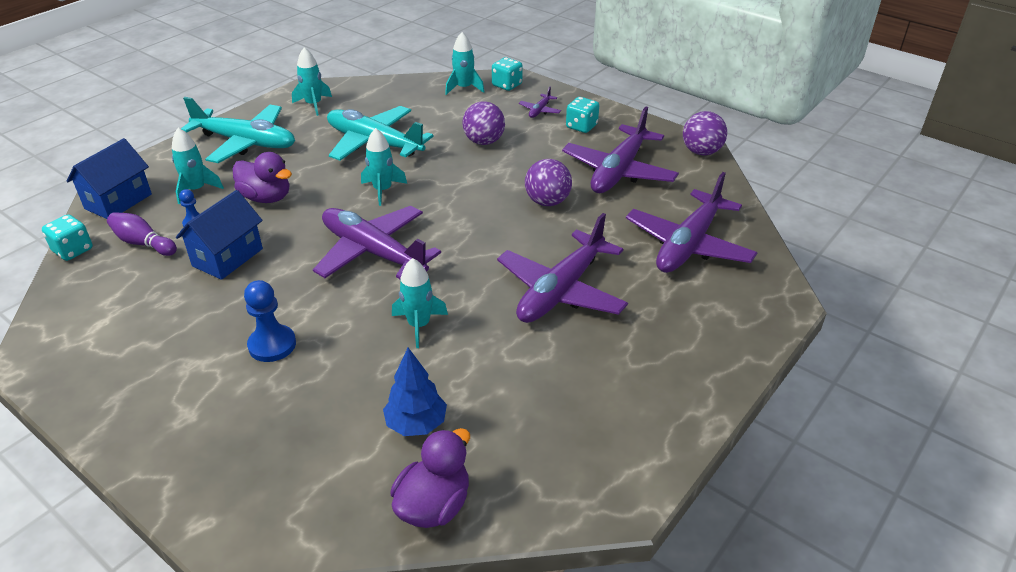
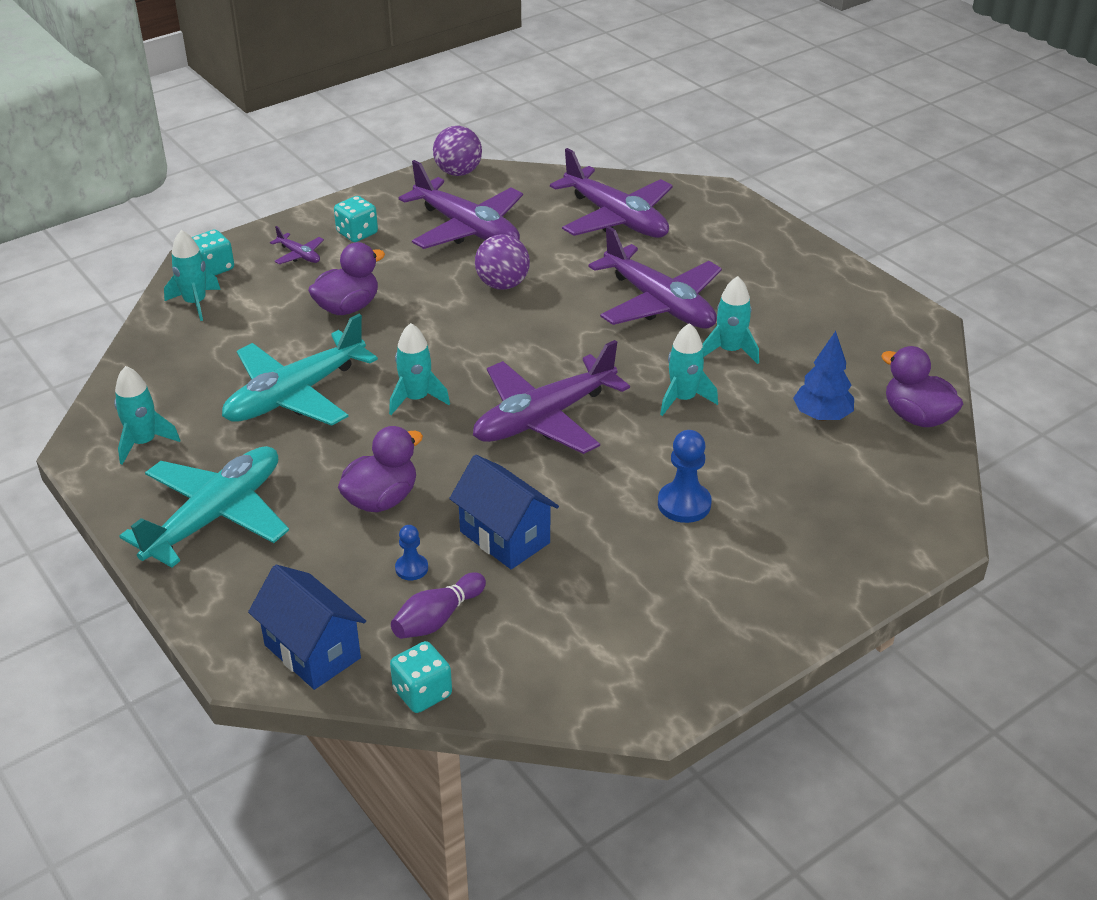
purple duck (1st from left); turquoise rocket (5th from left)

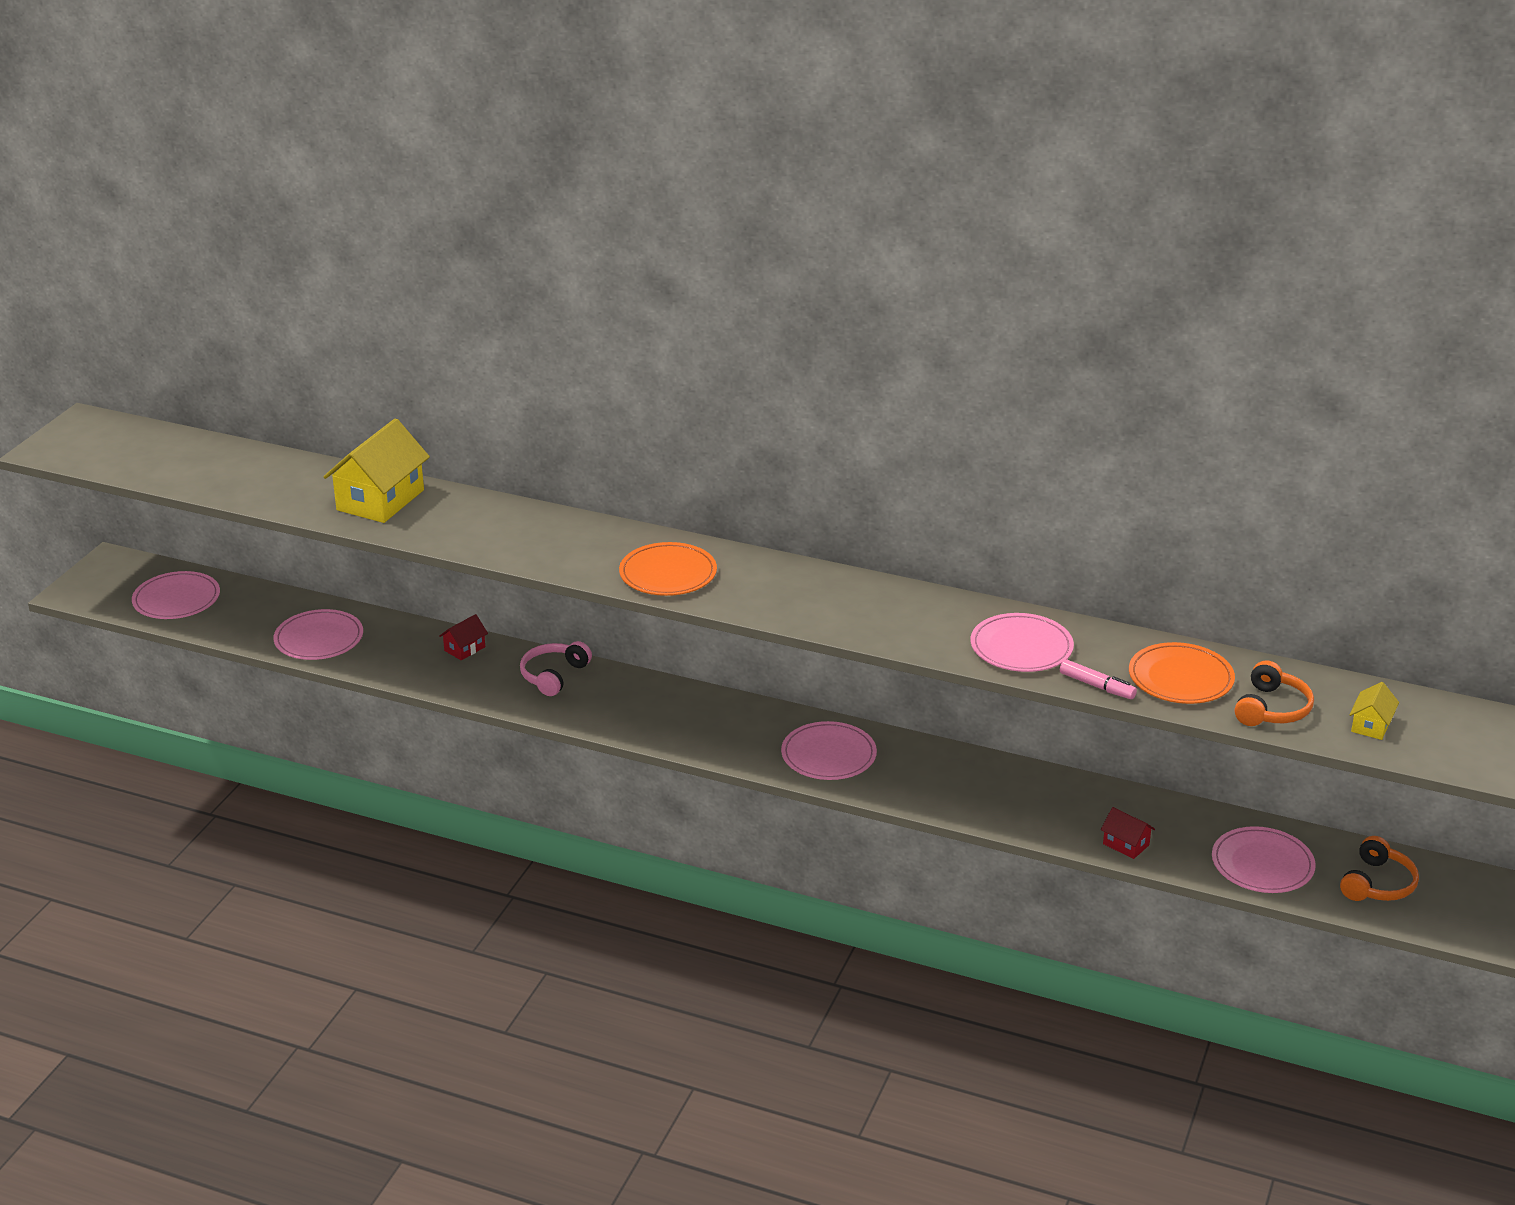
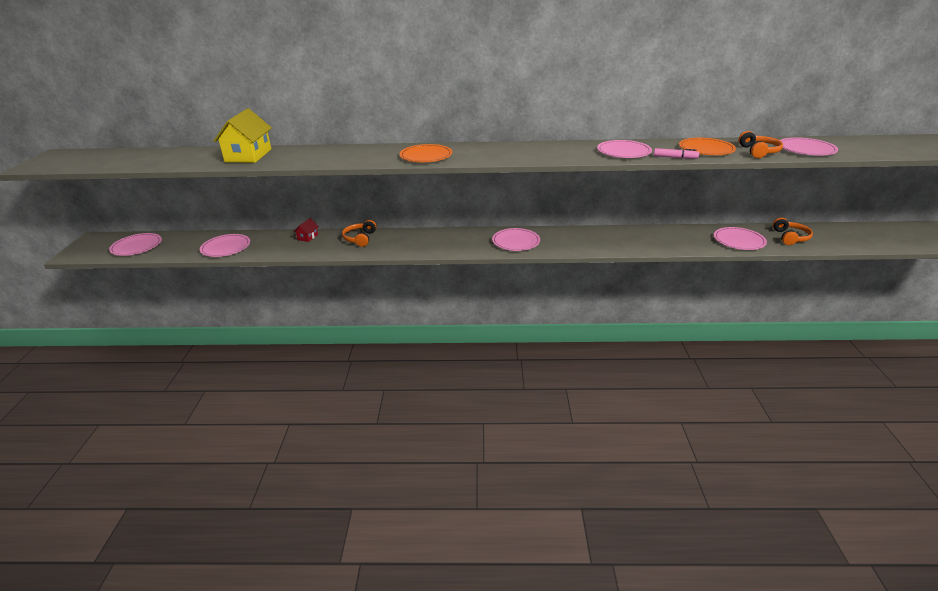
orange headphones (1st from left); pink plate (6th from left); red house (2nd from left in the first image)

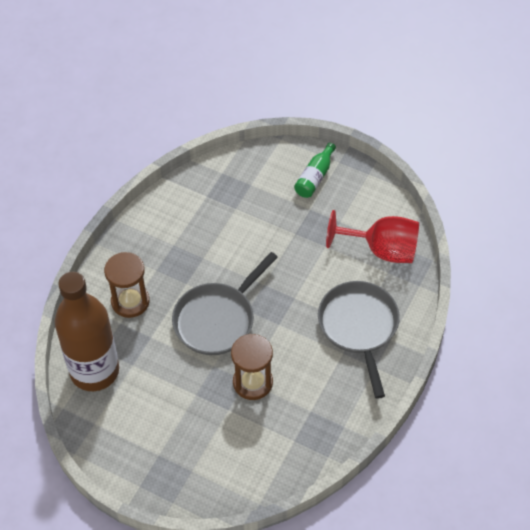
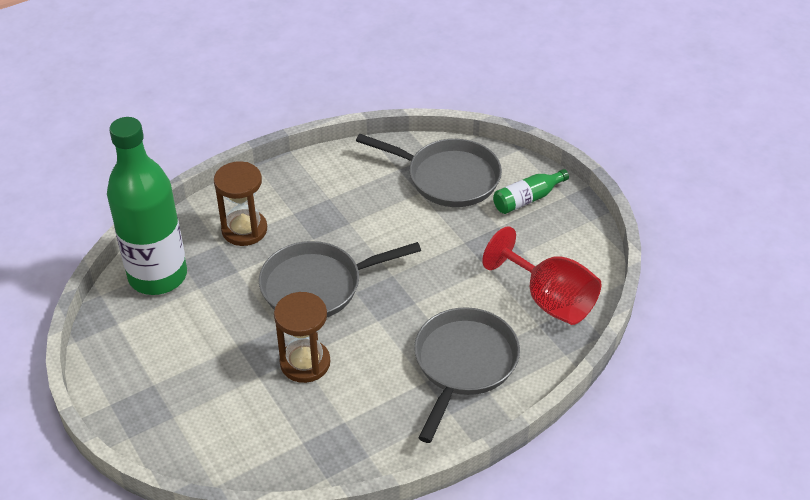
green bottle (1st from left); grey pan (2nd from left)

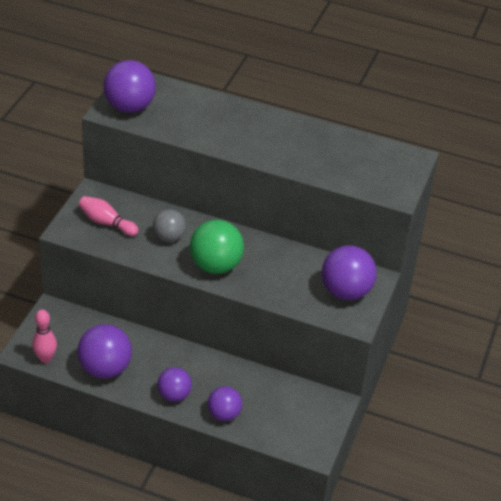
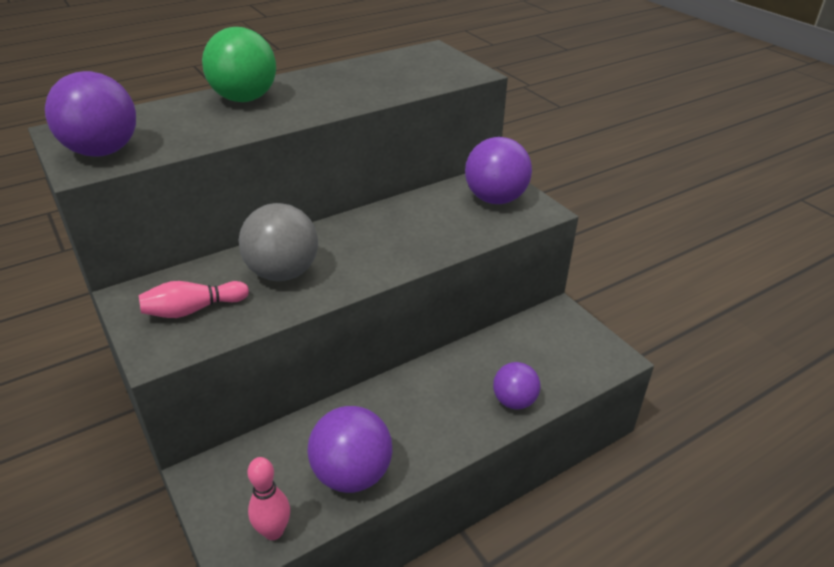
grey ball; green ball; purple ball (3rd from left in the first image)

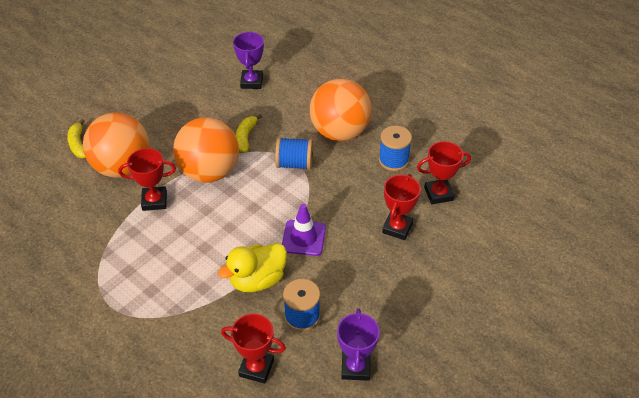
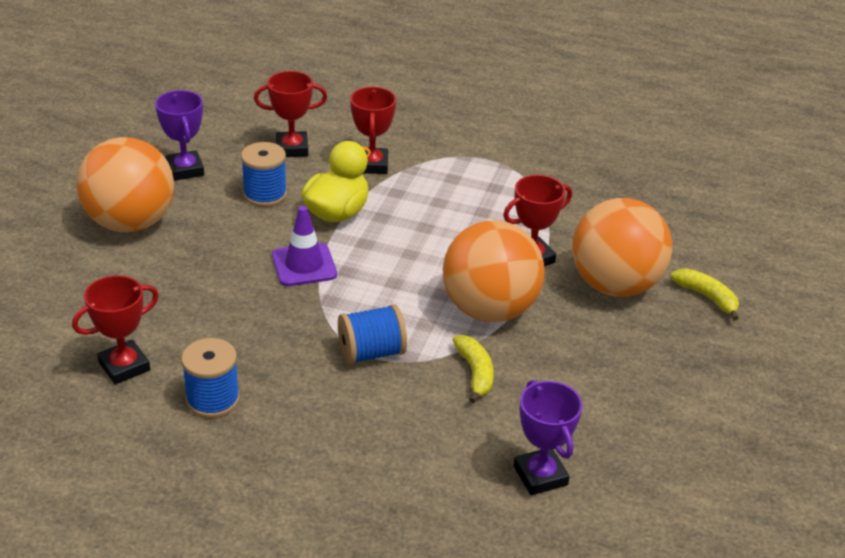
orange ball (1st from left); red trophy (3rd from left)

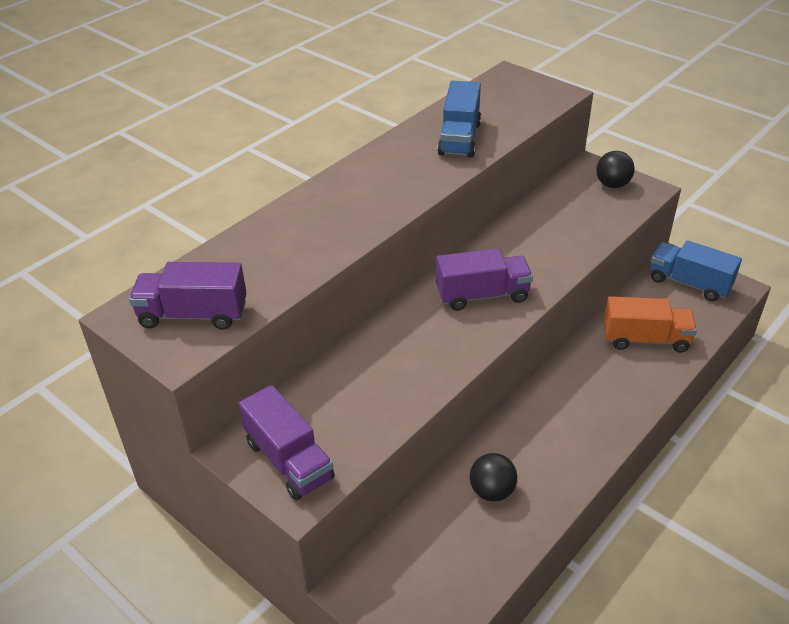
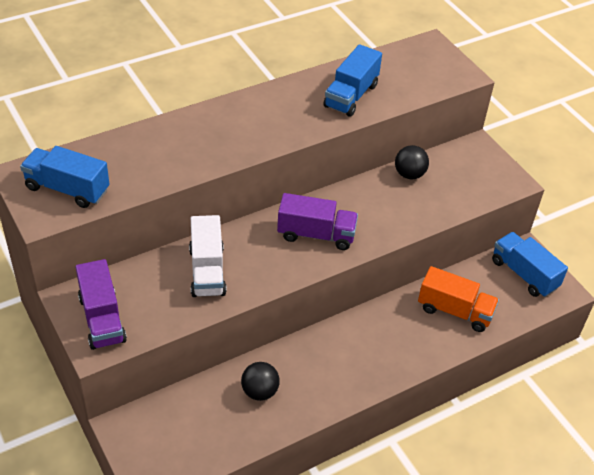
black ball (2nd from left); blue truck (1st from left); white truck

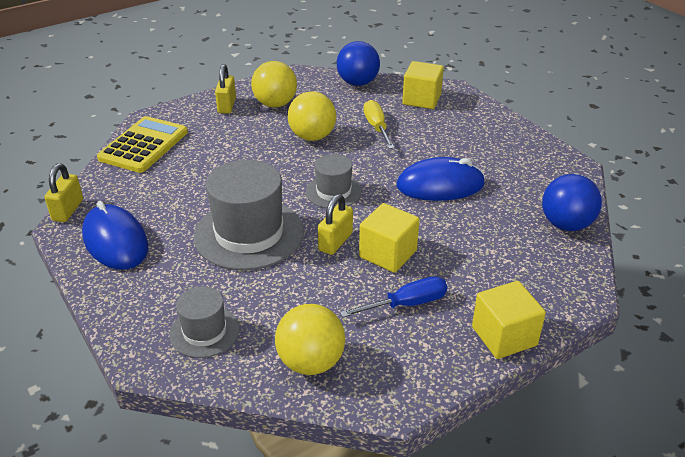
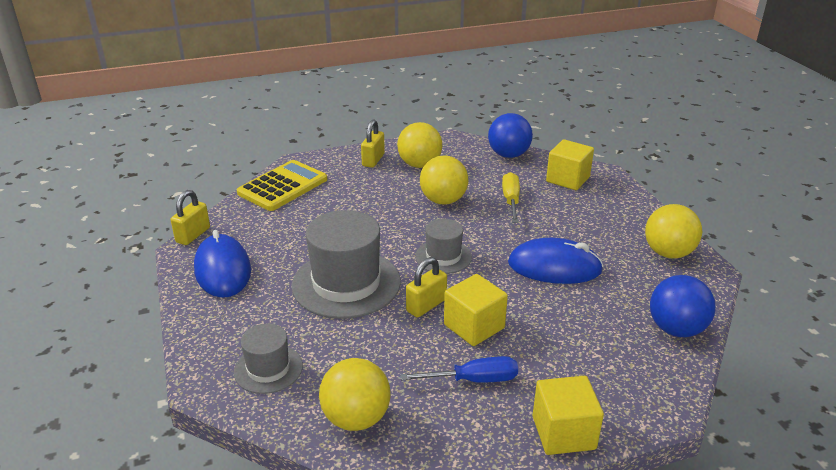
yellow ball (4th from left)

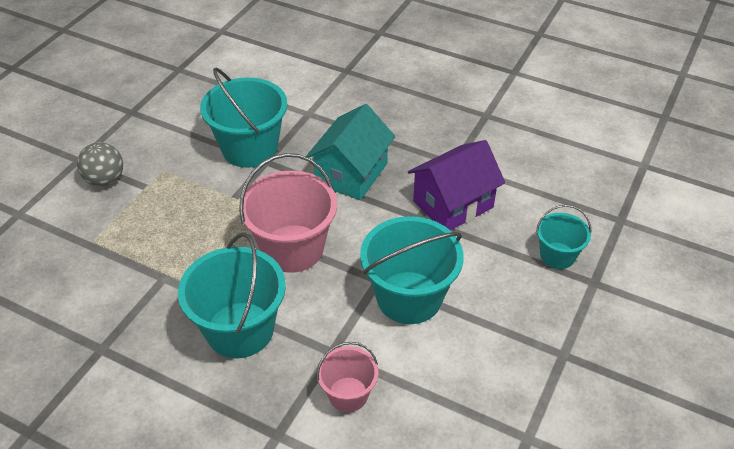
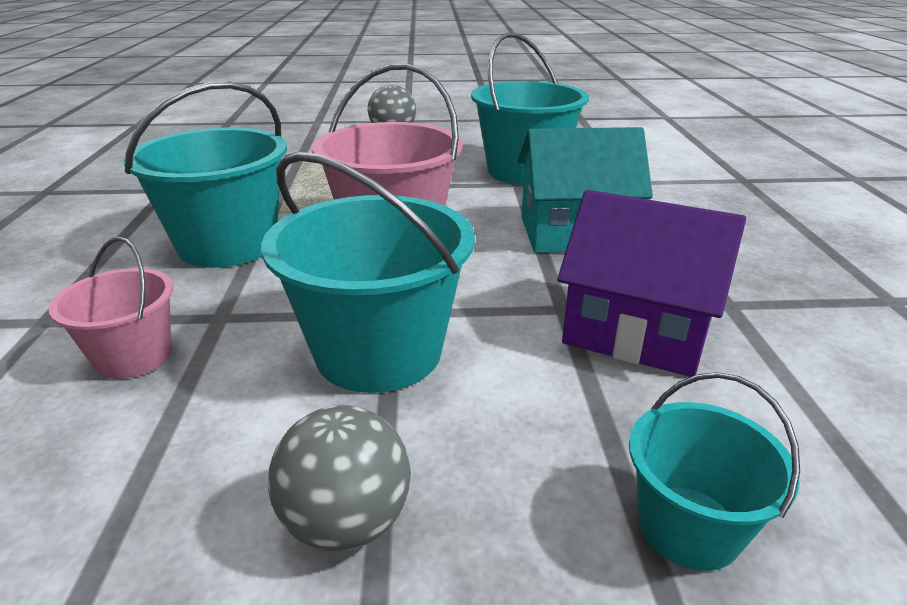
grey ball (1st from left)

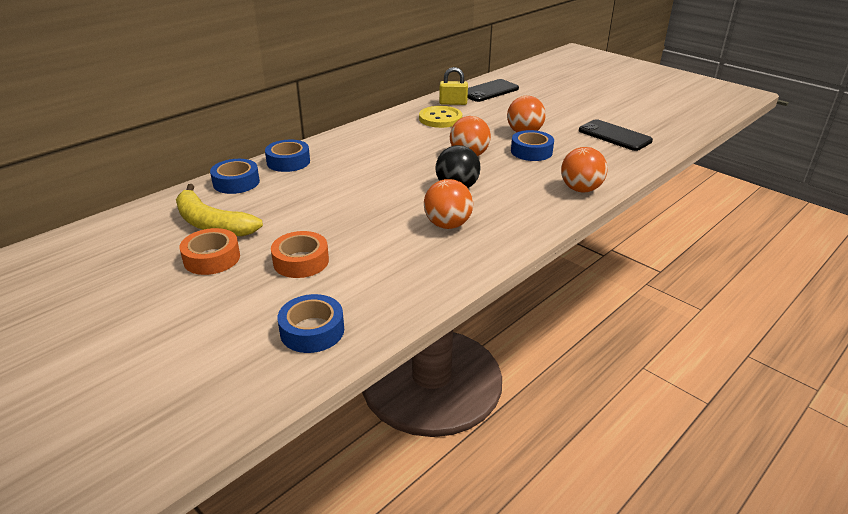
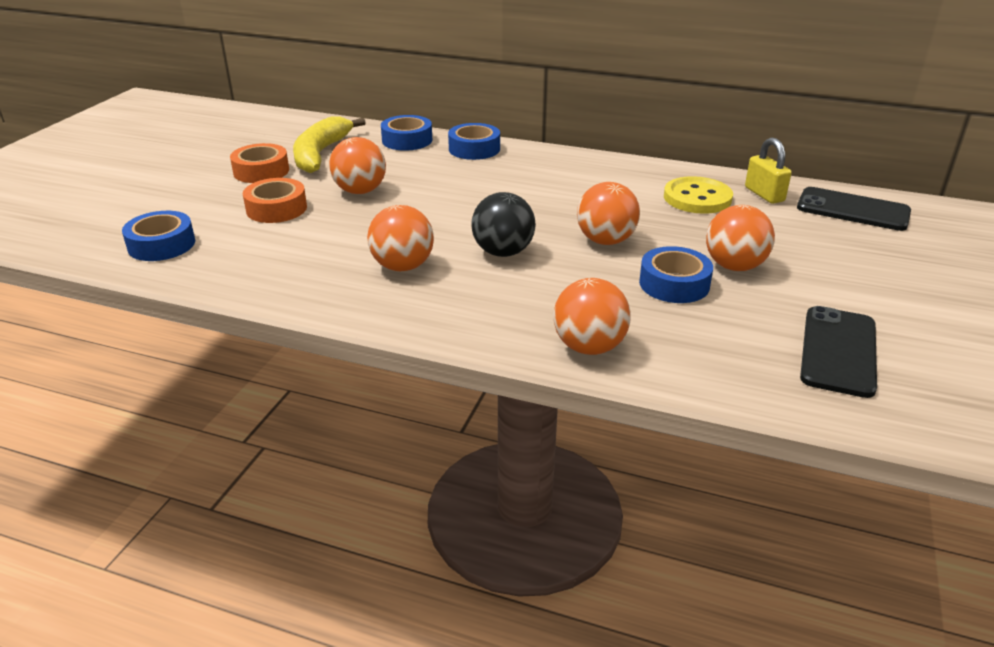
orange ball (1st from left)

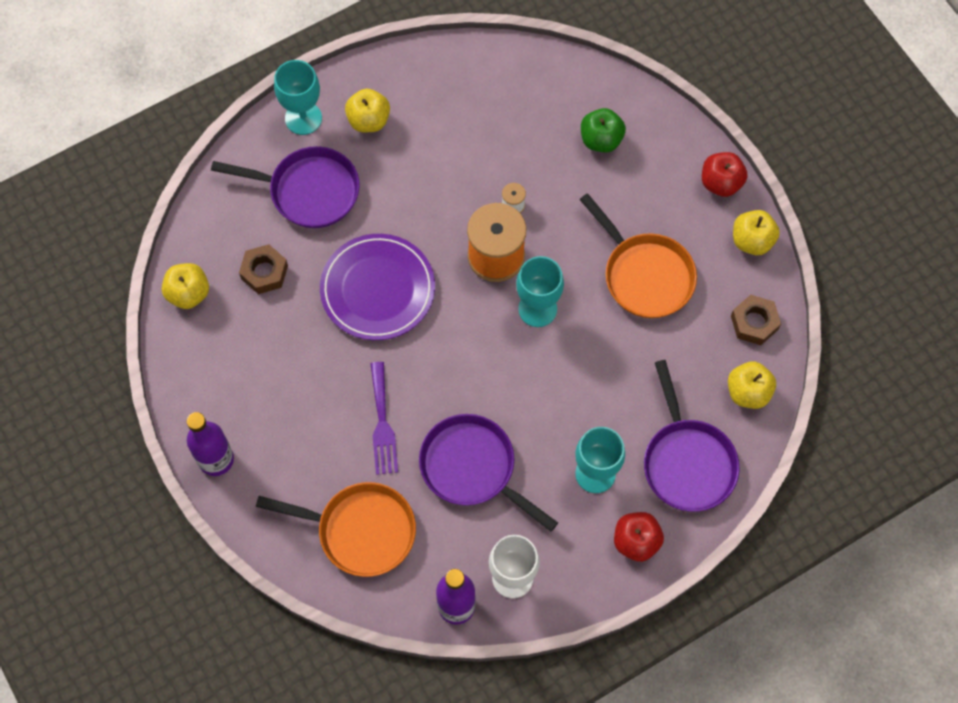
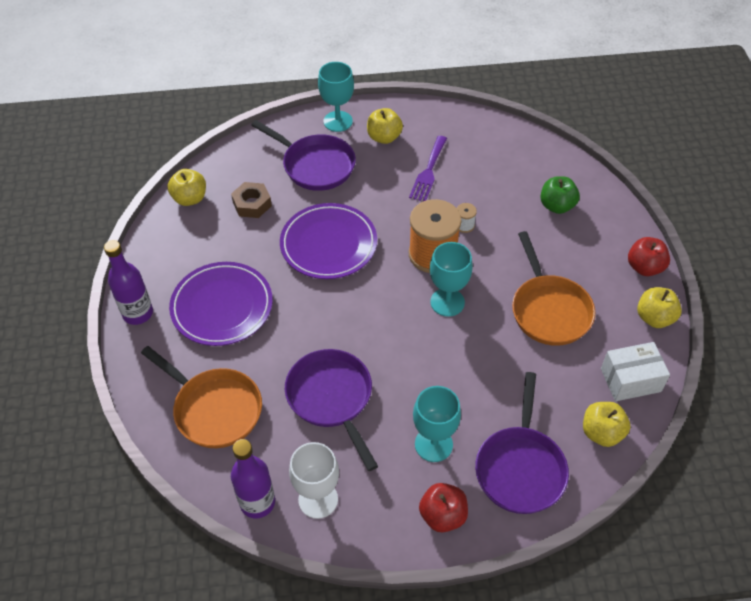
white box; purple fork; purple plate (1st from left)

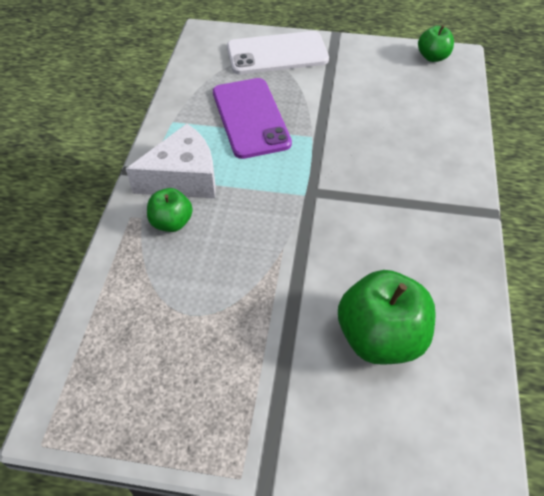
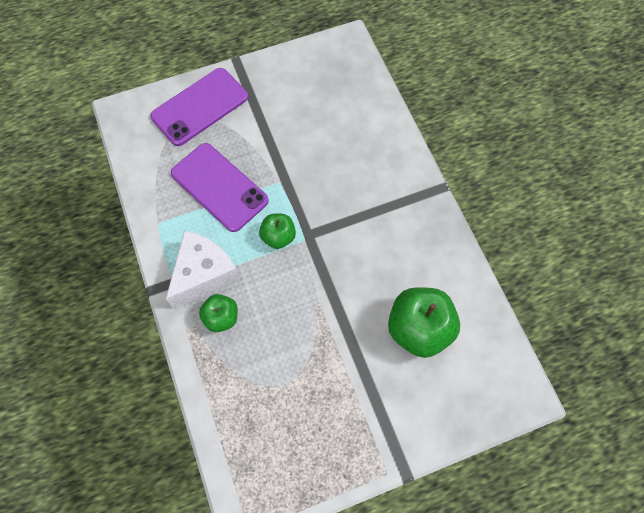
green apple (2nd from left); purple phone (1st from left)

